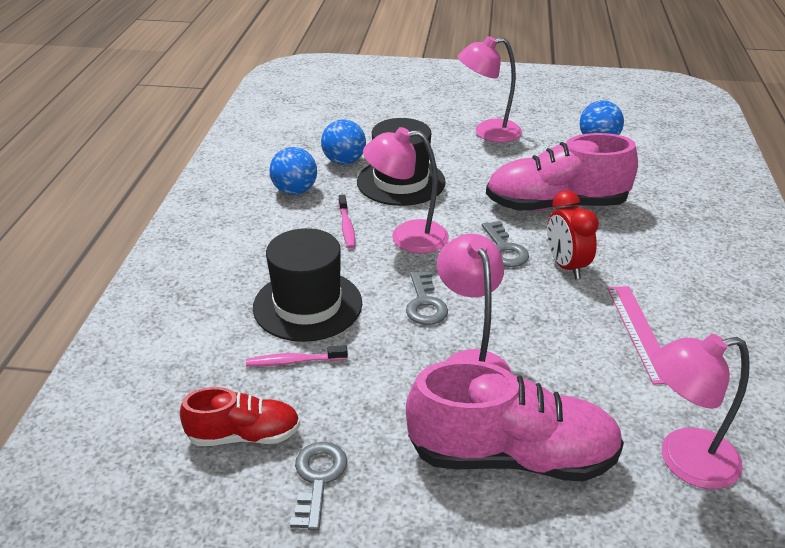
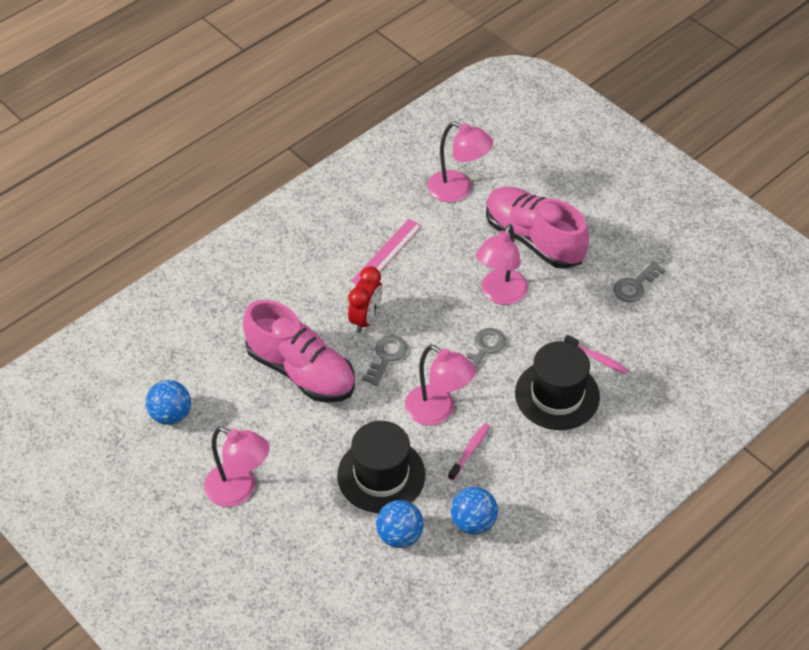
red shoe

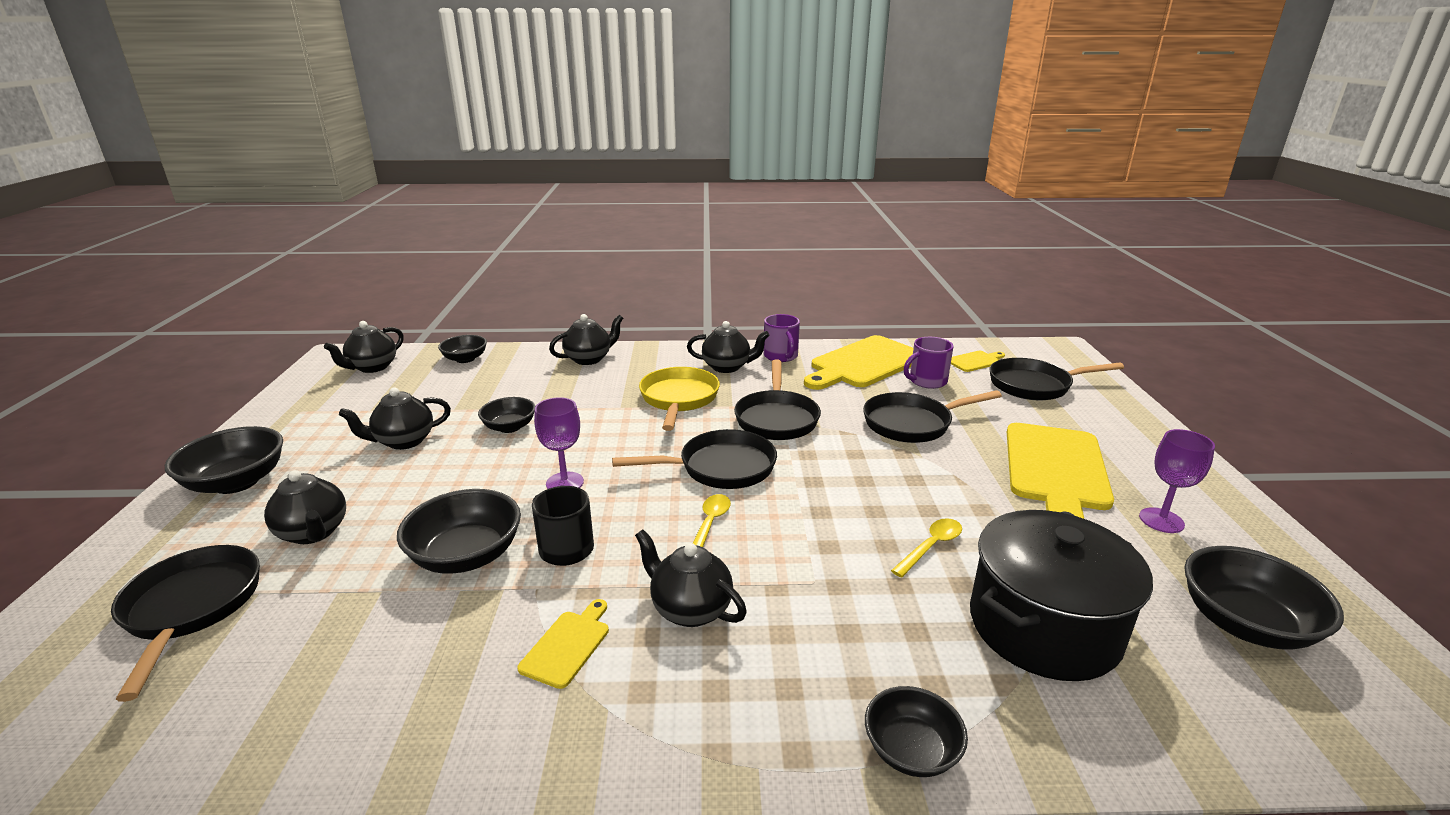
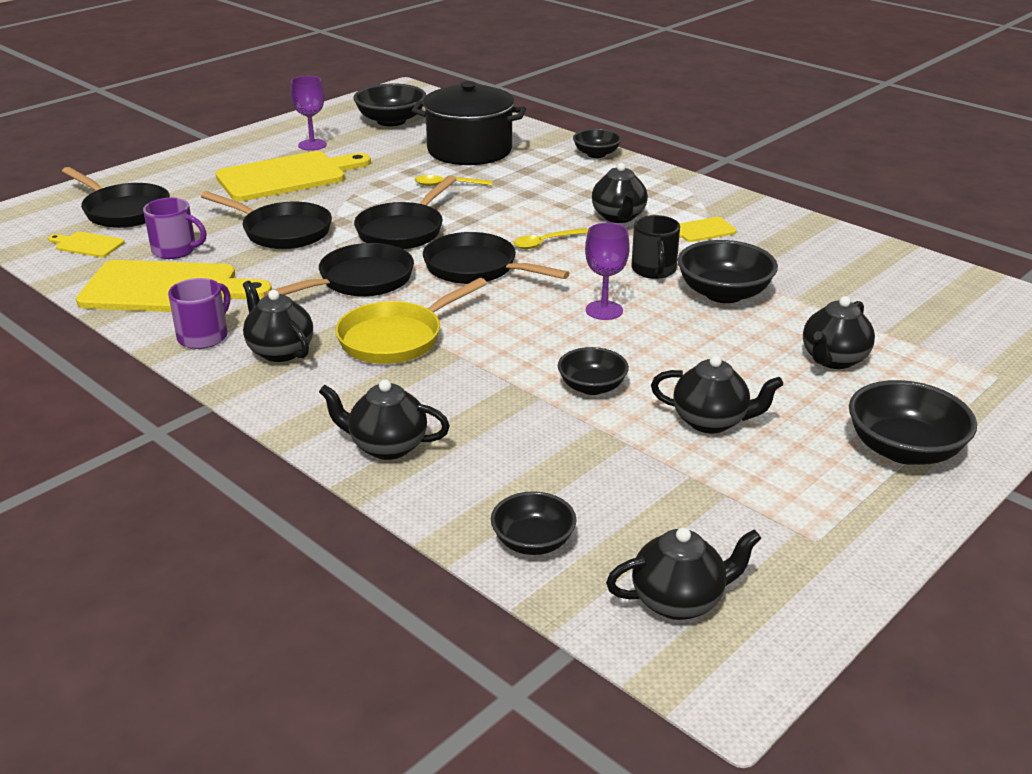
black teapot (6th from left); black pan (4th from left)

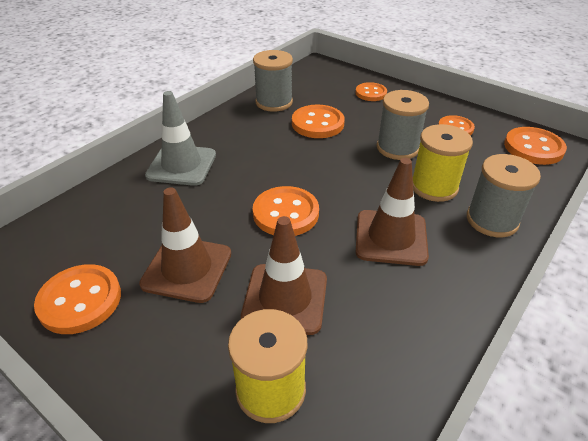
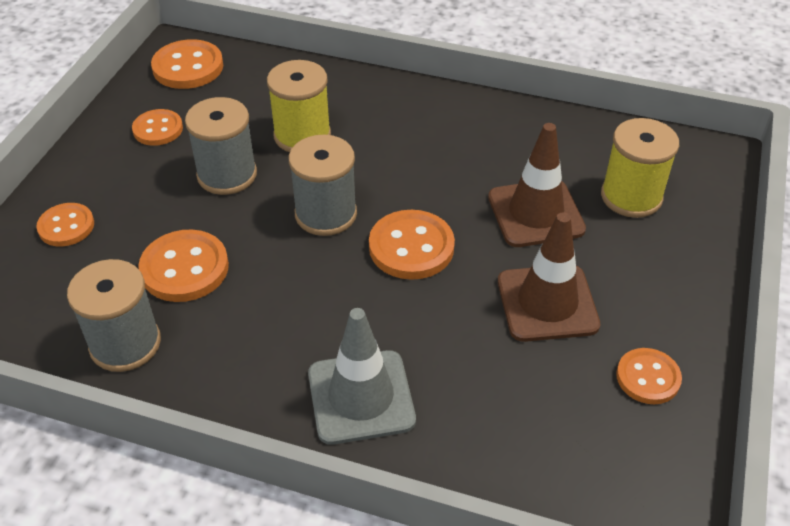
grey spool (3rd from left); brown traffic cone (3rd from left in the first image); orange button (6th from left)

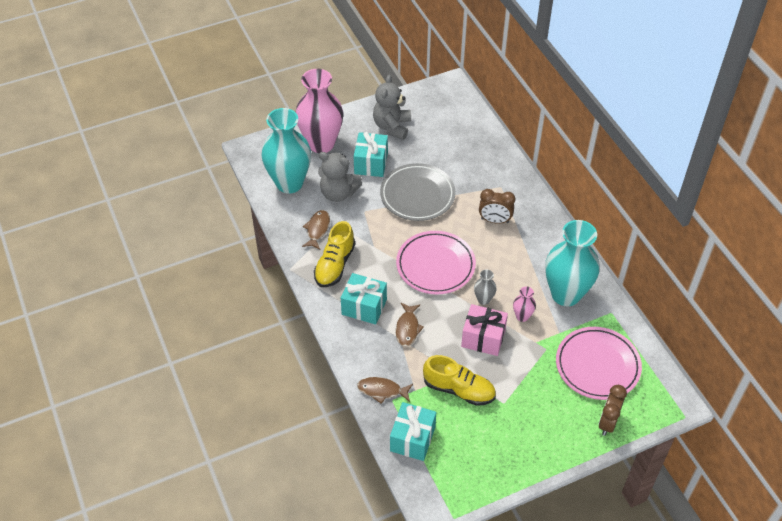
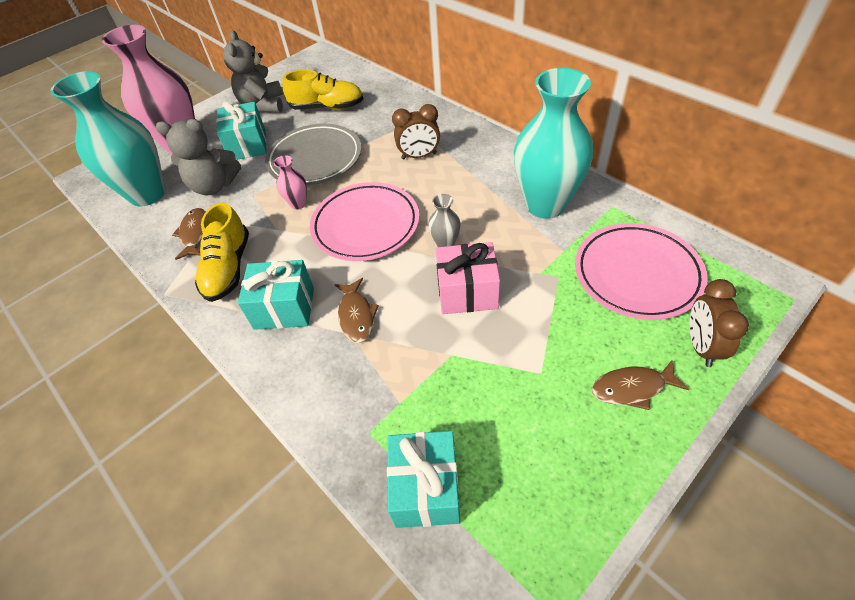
pink vase (2nd from left); yellow shoe (2nd from left); brown fish (3rd from left)

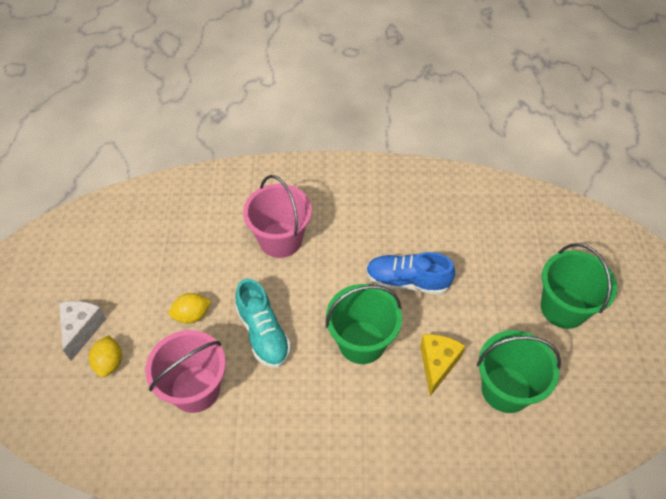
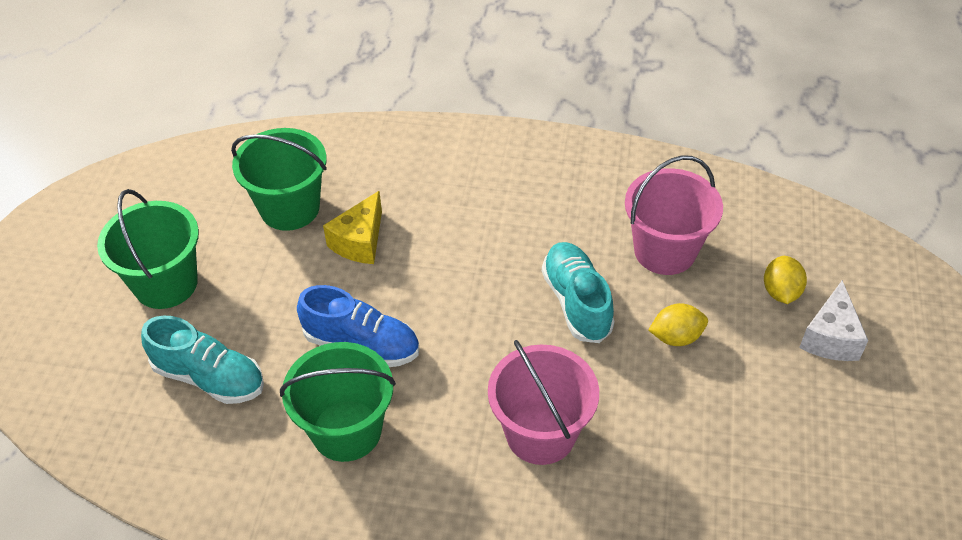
green bucket (3rd from left); turquoise shoe (1st from left)

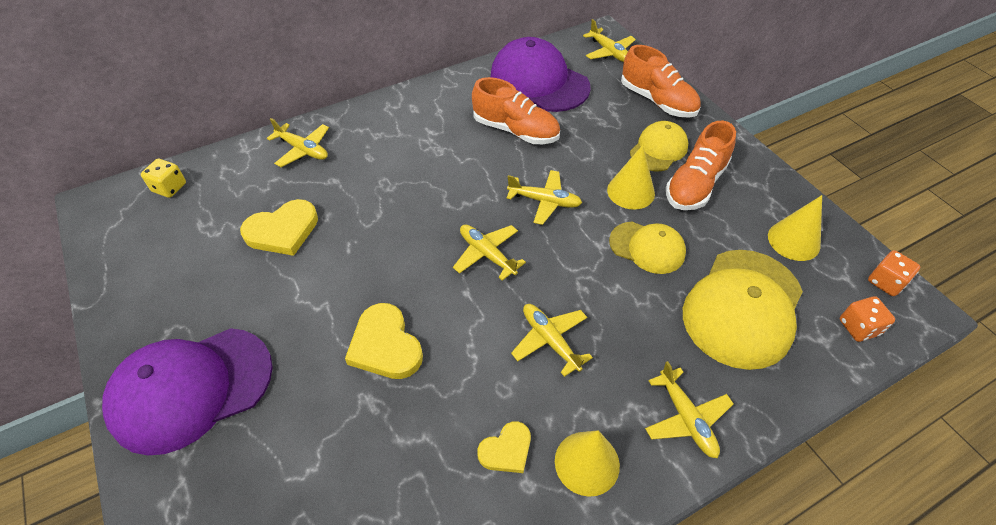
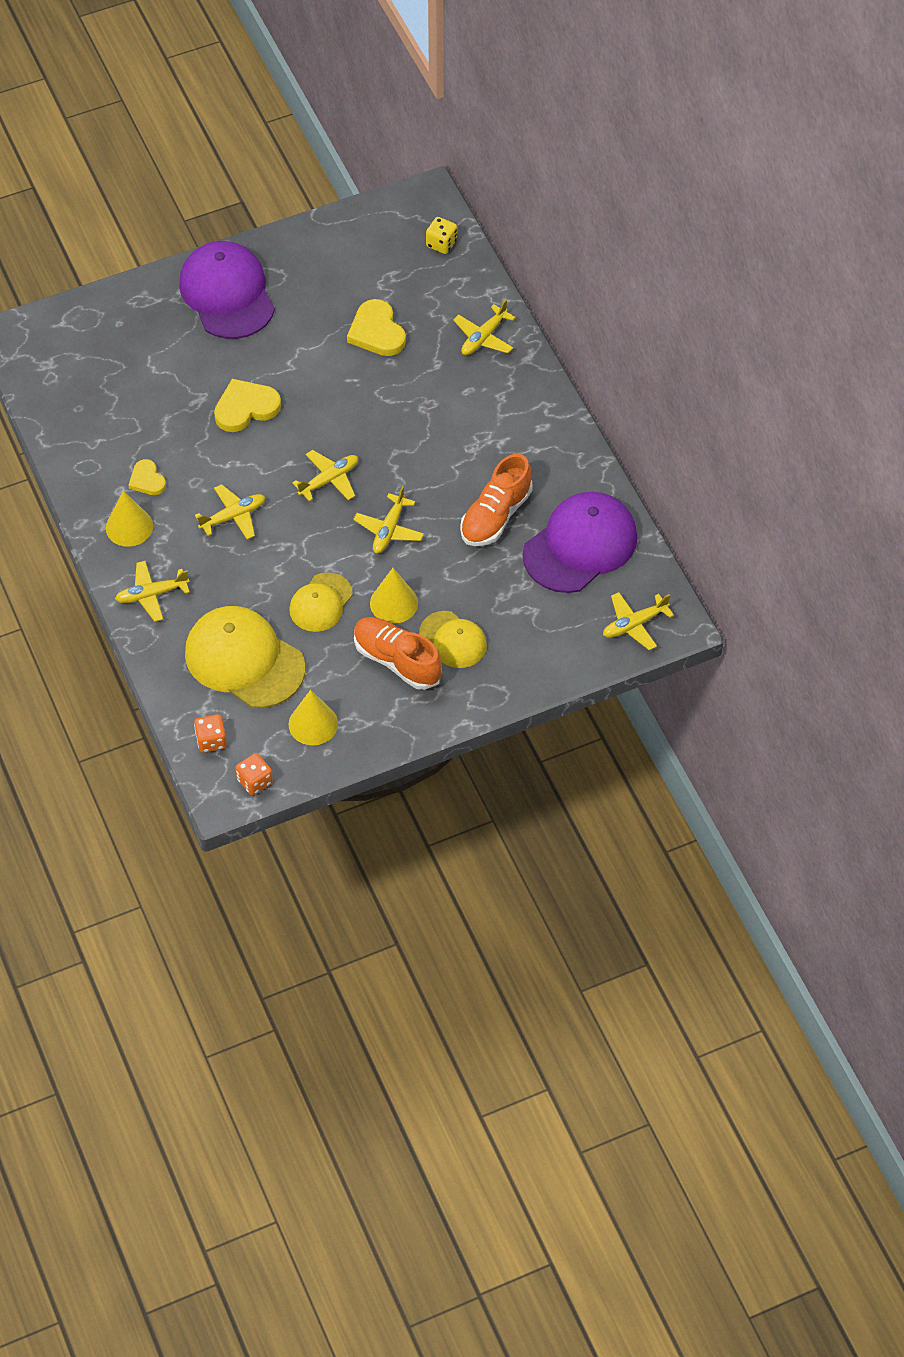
orange shoe (2nd from left in the first image)

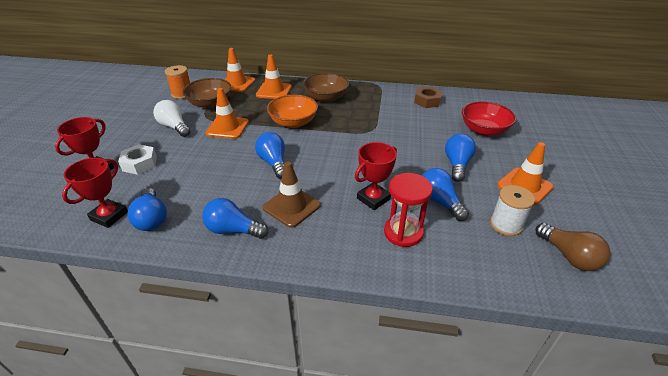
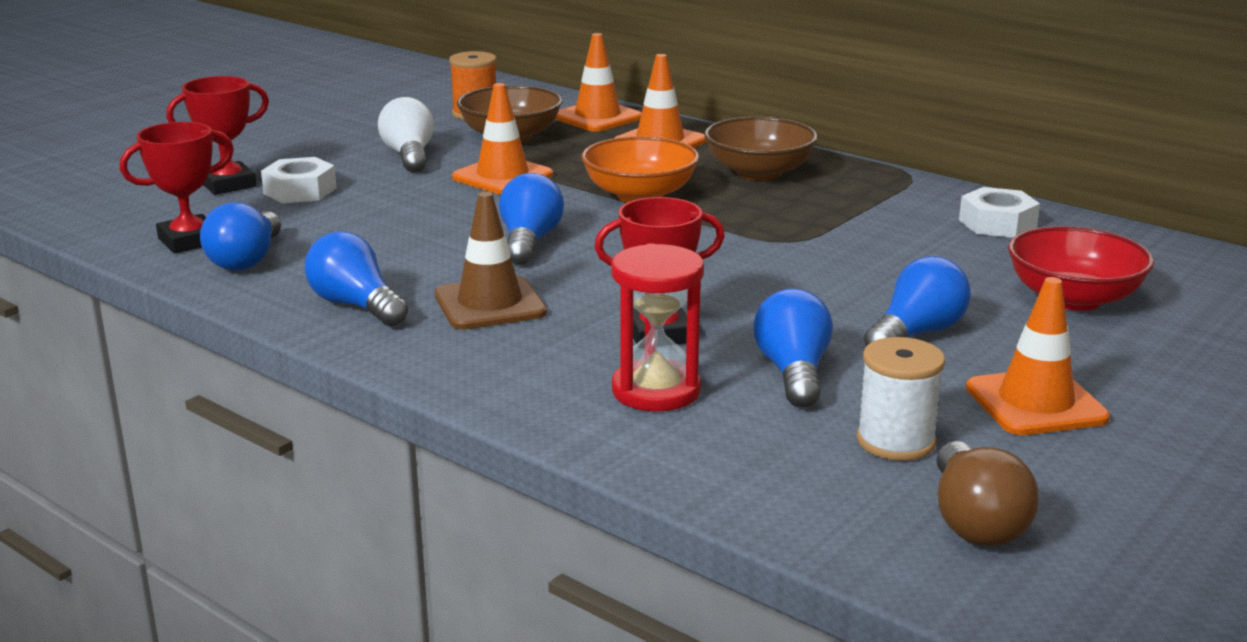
white nut (2nd from left)

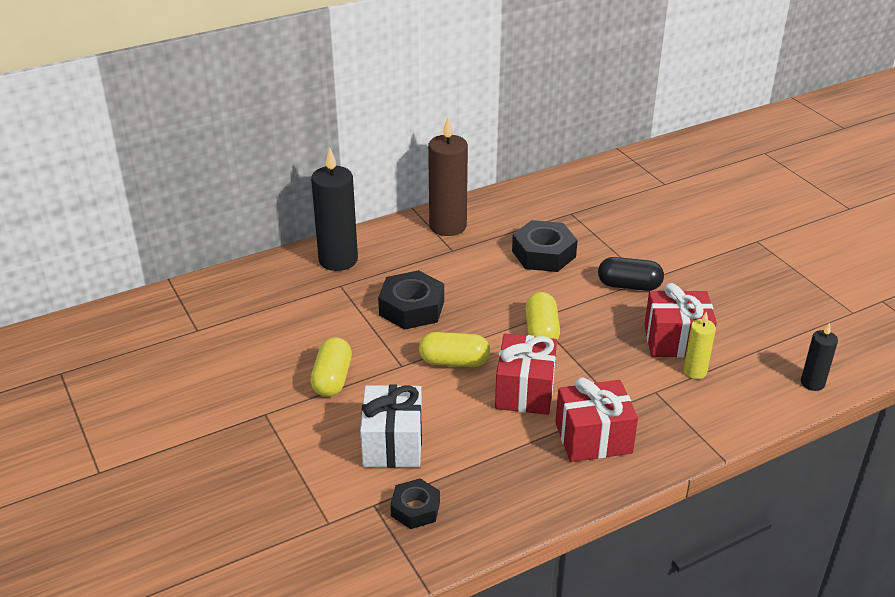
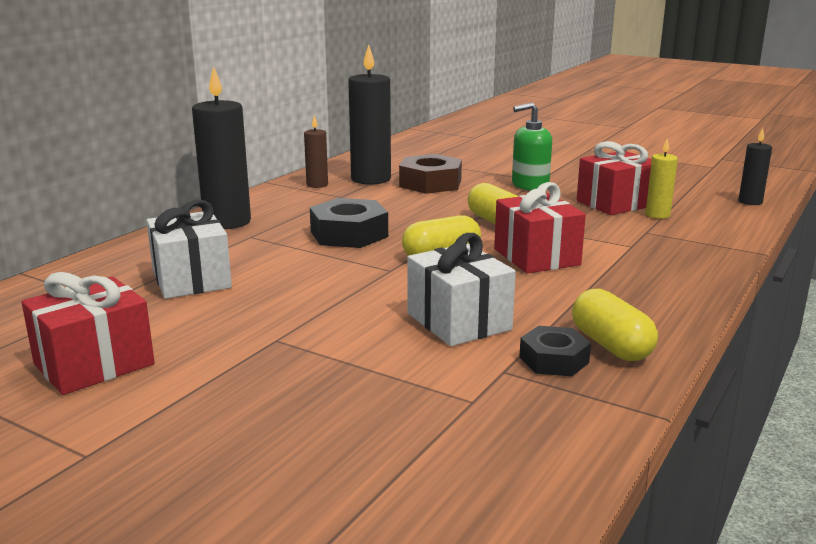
brown candle; brown nut; green soap dispenser; yellow capsule (3rd from left); red gift (1st from left); black candle (2nd from left); white gift (1st from left)

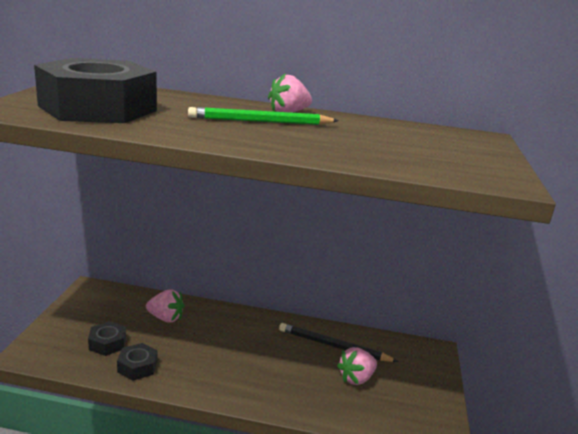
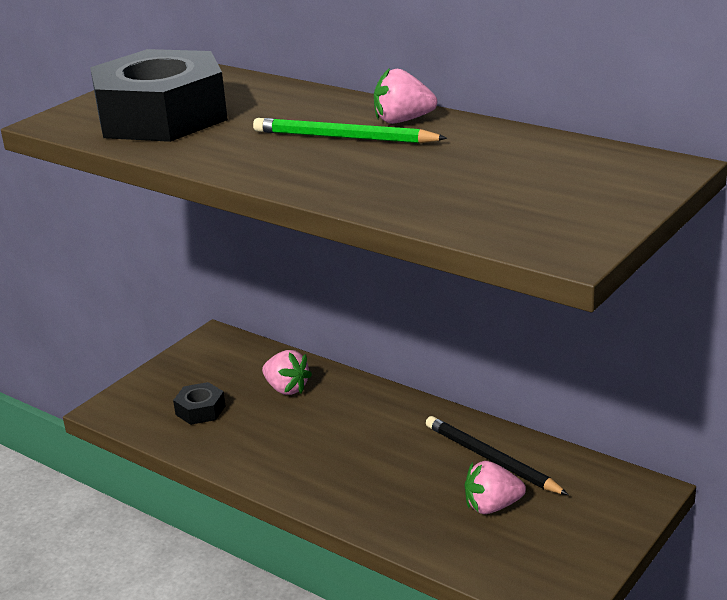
black nut (3rd from left in the first image)

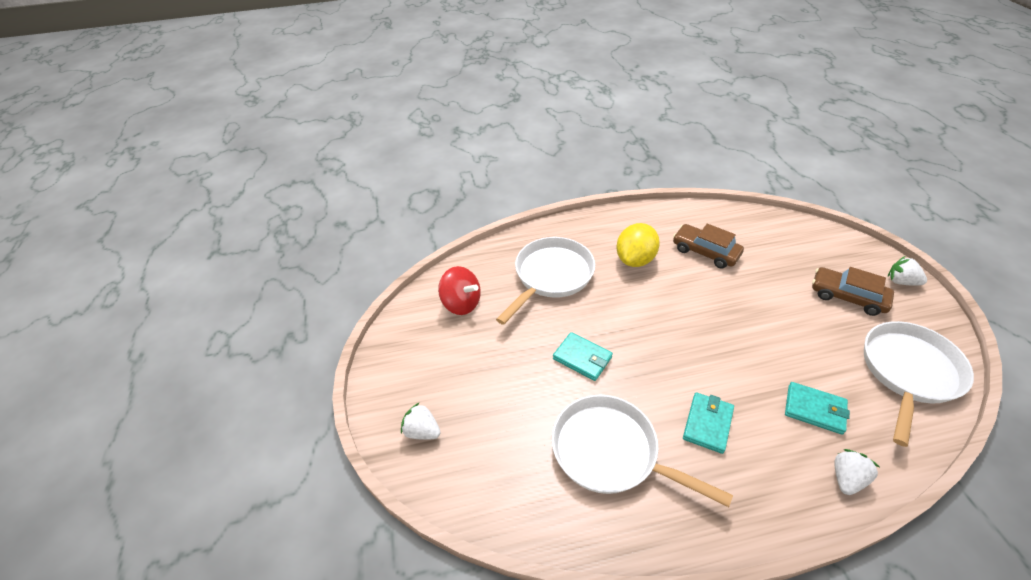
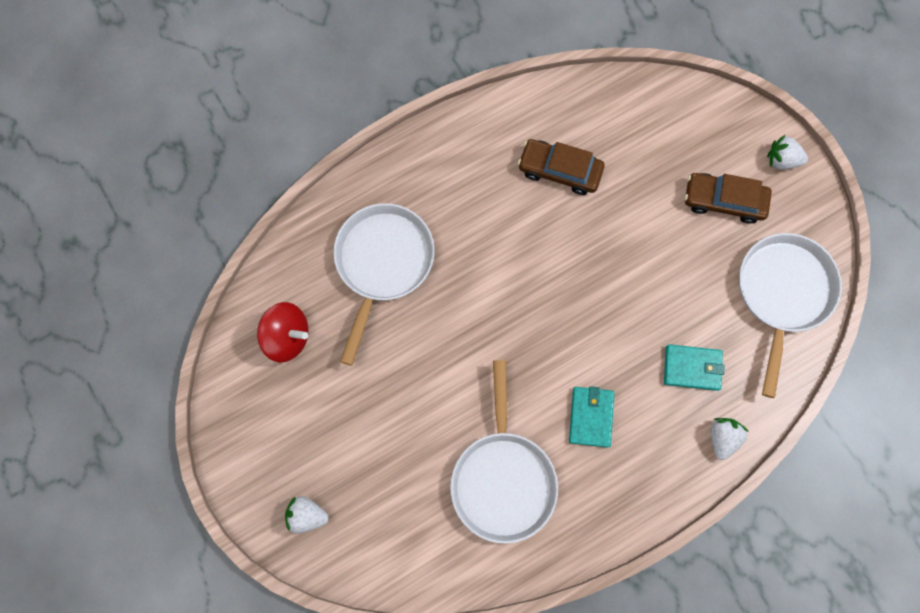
yellow lemon; turquoise wallet (1st from left in the first image); white pan (2nd from left)

